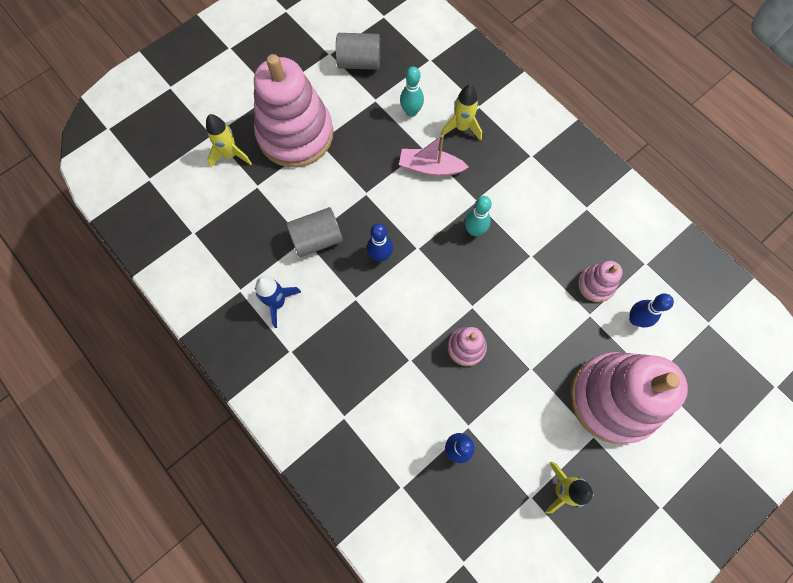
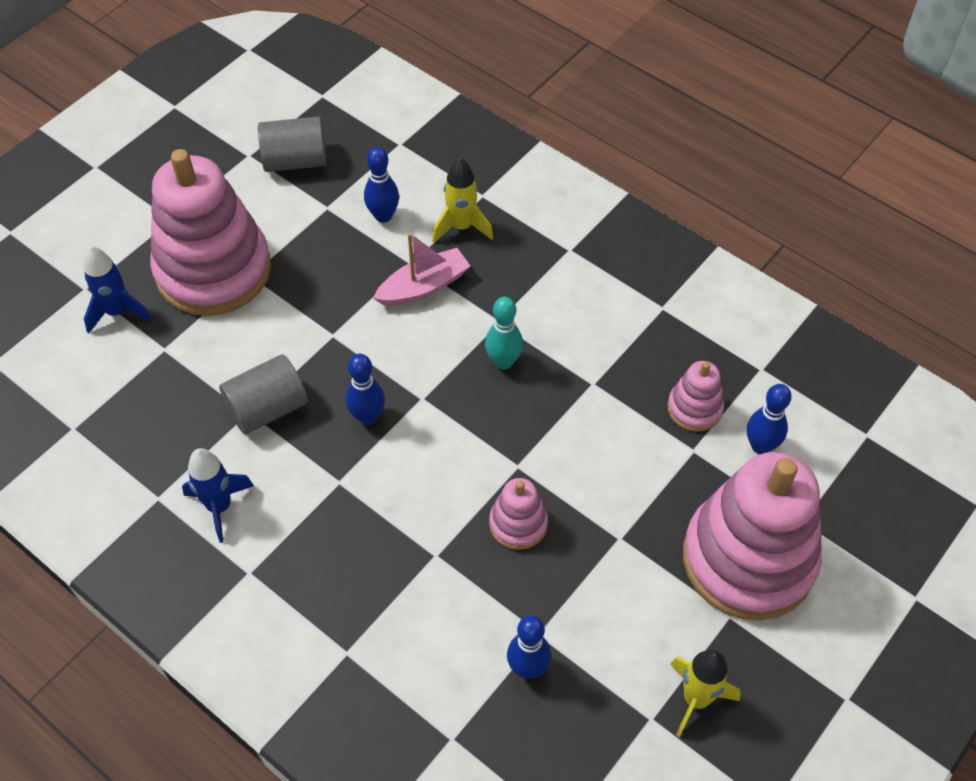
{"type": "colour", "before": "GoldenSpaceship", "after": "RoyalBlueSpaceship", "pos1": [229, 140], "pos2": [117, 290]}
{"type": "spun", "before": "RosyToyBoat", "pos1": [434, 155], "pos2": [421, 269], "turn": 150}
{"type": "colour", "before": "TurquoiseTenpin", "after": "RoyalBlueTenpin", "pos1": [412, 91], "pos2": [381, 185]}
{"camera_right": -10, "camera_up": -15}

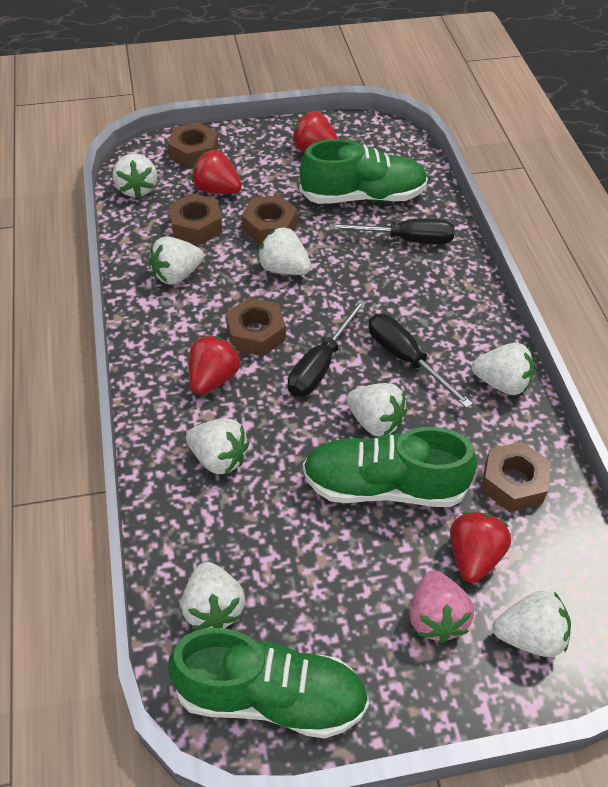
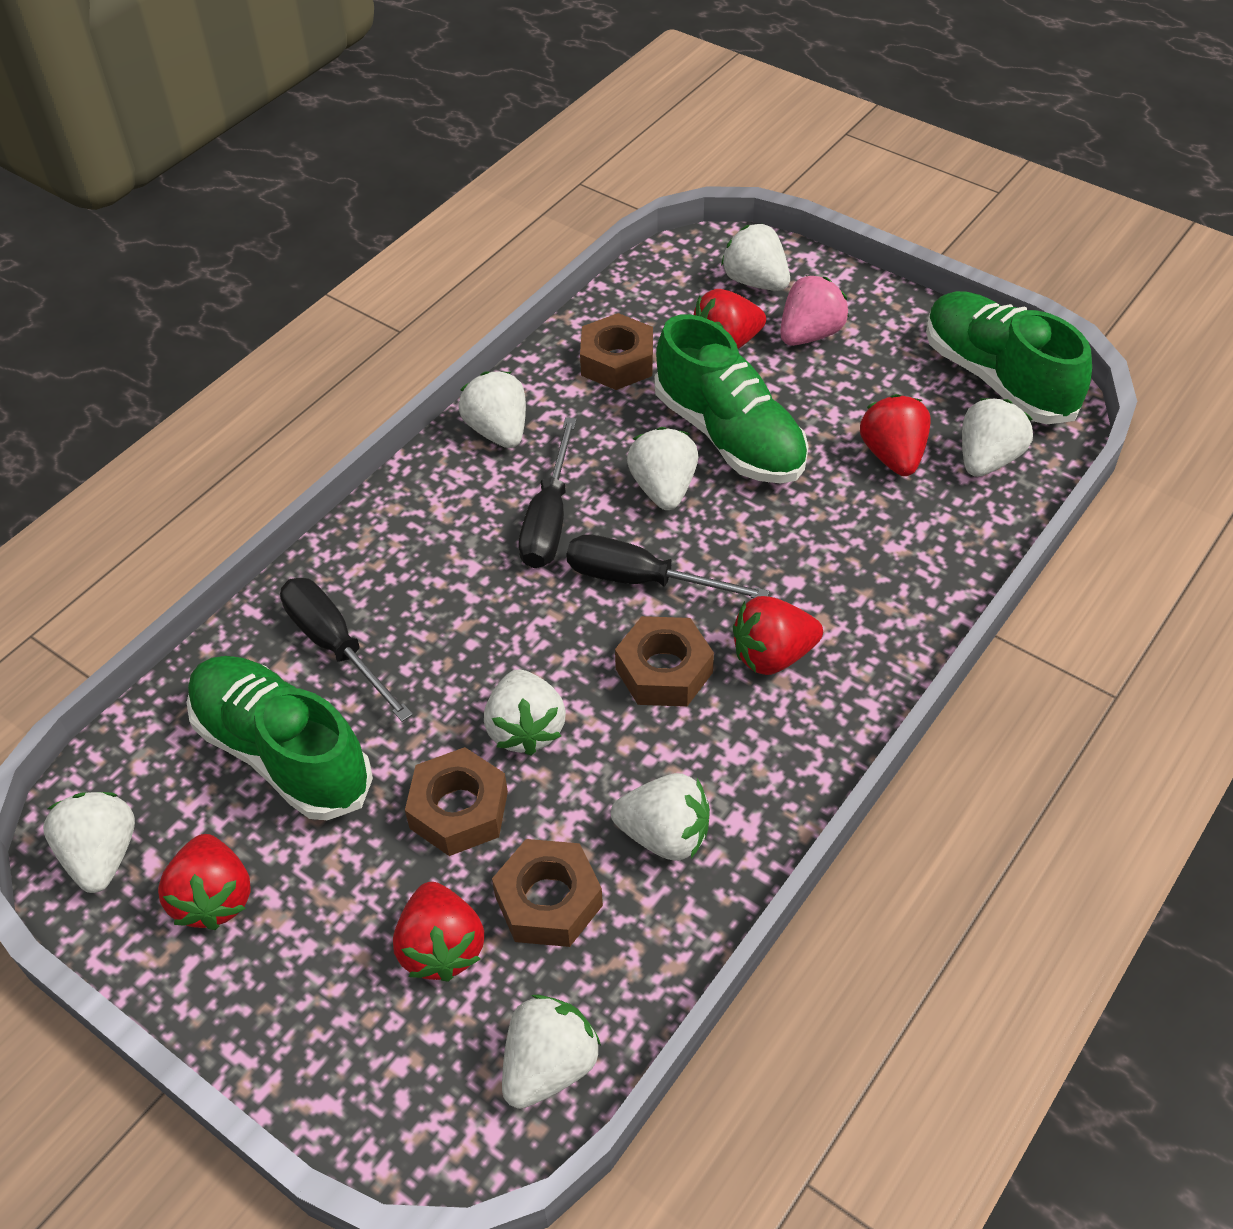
{"type": "missing", "before": "DarkBrownHexNut", "pos1": [193, 145]}
{"type": "relocated", "before": "SnowWhiteBerry", "pos1": [217, 446], "pos2": [89, 842]}
{"type": "spun", "before": "BlackFlatScrewdriver", "pos1": [327, 348], "pos2": [668, 566], "turn": -150}
{"type": "appeared", "after": "RedBerry", "pos2": [895, 435]}
{"camera_right": -130, "camera_up": 0}

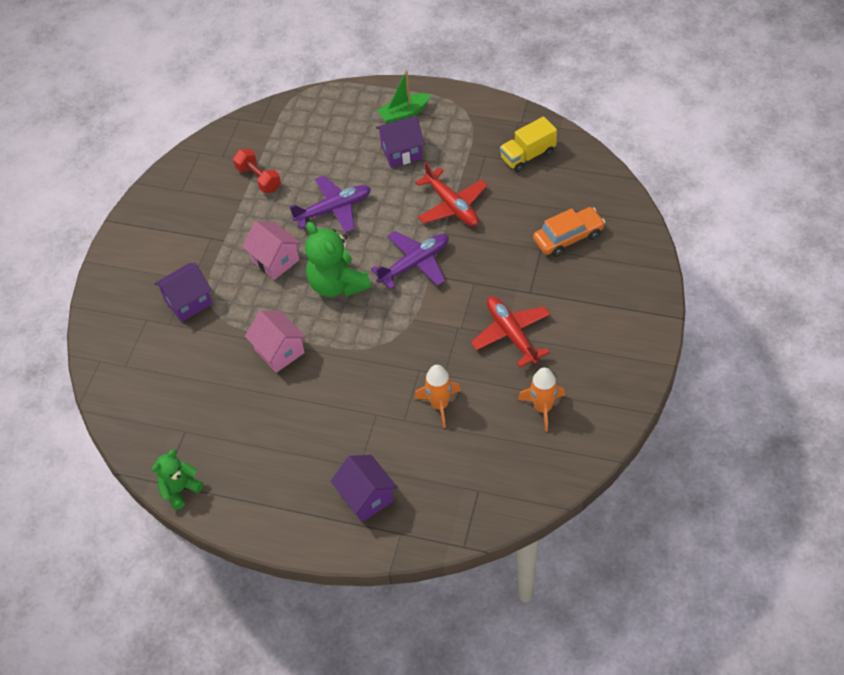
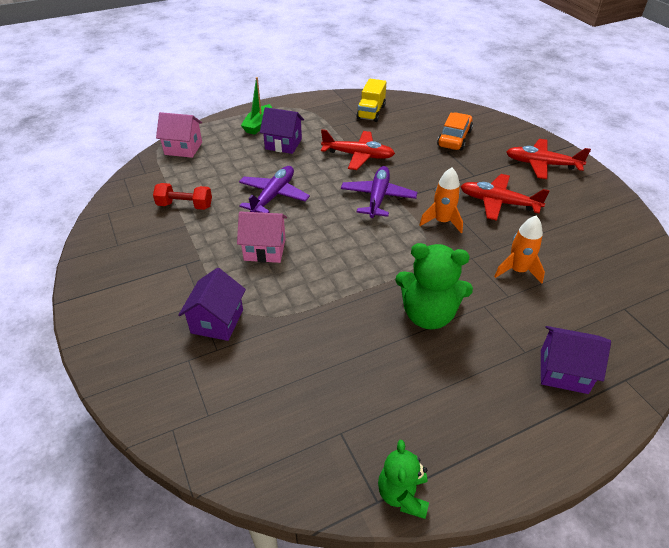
{"type": "relocated", "before": "RosyToyHouse", "pos1": [275, 342], "pos2": [179, 135]}
{"type": "relocated", "before": "EmeraldTeddy", "pos1": [338, 259], "pos2": [434, 286]}
{"type": "spun", "before": "VioletToyHouse", "pos1": [400, 142], "pos2": [282, 130], "turn": 75}
{"type": "relocated", "before": "OrangeSpaceship", "pos1": [541, 399], "pos2": [441, 200]}
{"type": "appeared", "after": "RedAeroplane", "pos2": [548, 159]}
{"camera_right": -45, "camera_up": -10}

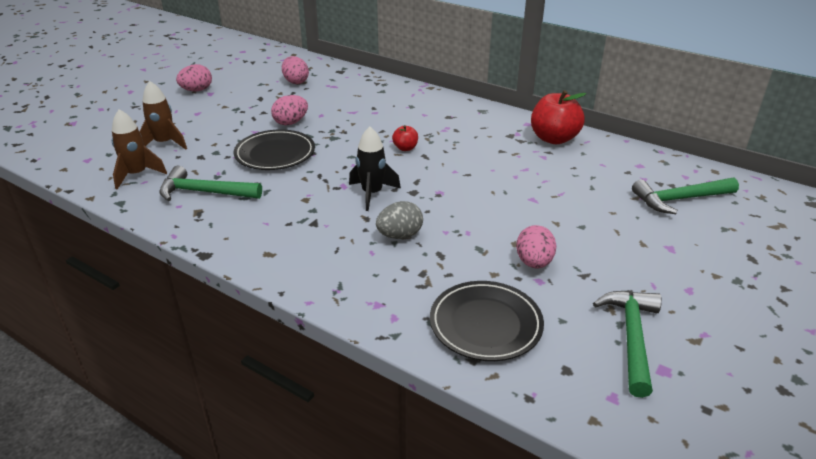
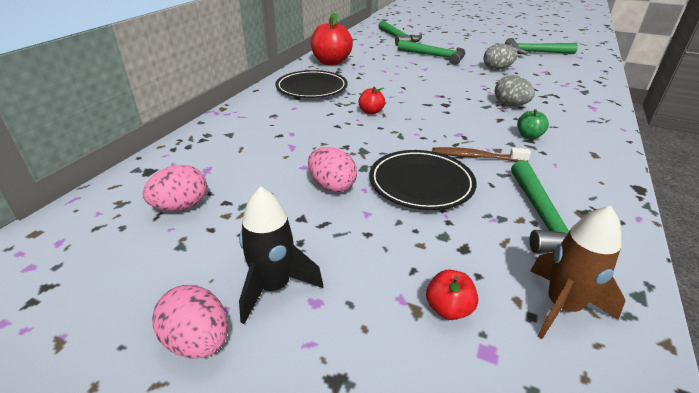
{"type": "exchanged", "before": "DarkBrownSpaceship", "after": "RedAppleFruit", "pos1": [163, 115], "pos2": [452, 295]}
{"type": "relocated", "before": "BlackSpaceship", "pos1": [375, 169], "pos2": [281, 255]}
{"type": "relocated", "before": "BlackFlatDish", "pos1": [487, 321], "pos2": [312, 84]}
{"type": "colour", "before": "RosyEggShape", "after": "GreyEggShape", "pos1": [536, 247], "pos2": [500, 57]}
{"type": "appeared", "after": "EmeraldCarpenter'sHammer", "pos2": [432, 52]}
{"type": "appeared", "after": "DarkBrownToothBrush", "pos2": [481, 154]}
{"type": "appeared", "after": "EmeraldAppleFruit", "pos2": [533, 124]}
{"camera_right": -100, "camera_up": 0}

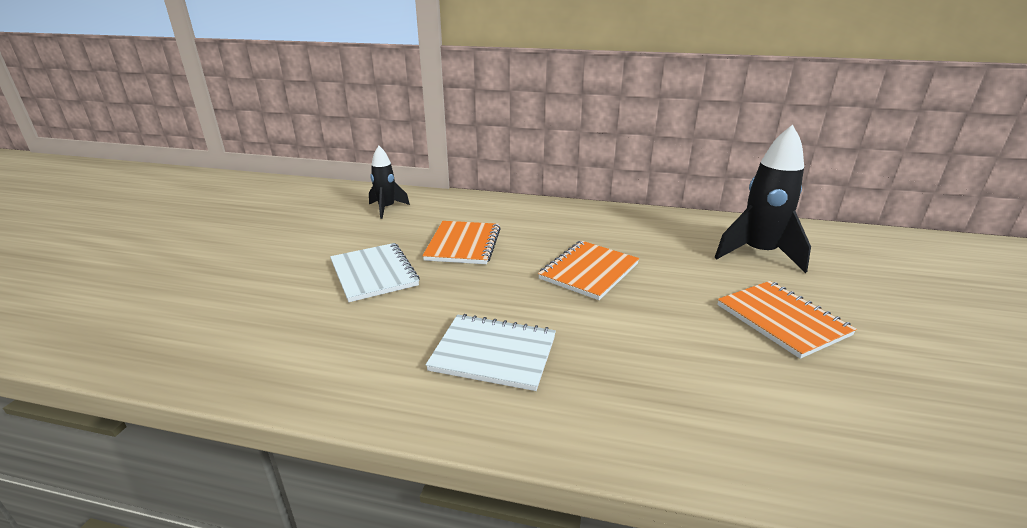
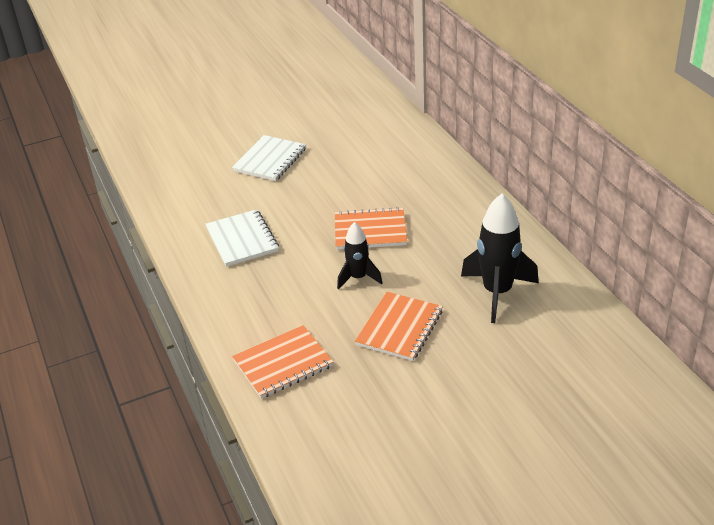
{"type": "relocated", "before": "BlackSpaceship", "pos1": [389, 182], "pos2": [359, 256]}
{"type": "relocated", "before": "OrangeNotepad", "pos1": [461, 242], "pos2": [282, 362]}
{"camera_right": 55, "camera_up": 10}

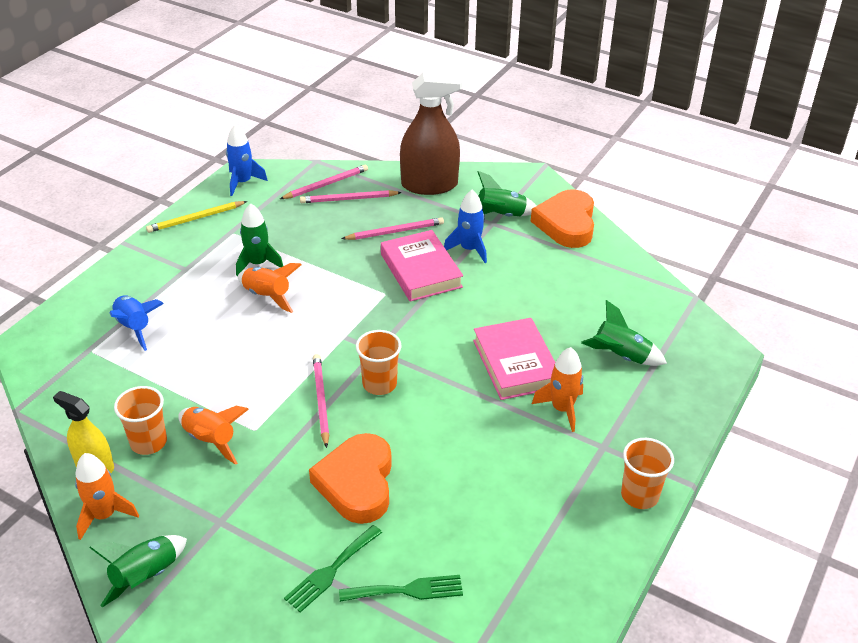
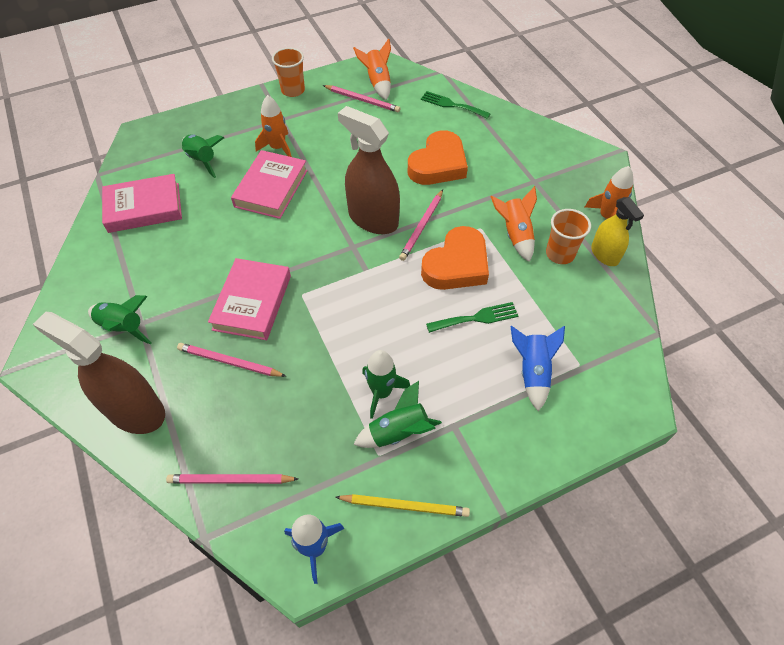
{"type": "relocated", "before": "EmeraldSpaceship", "pos1": [138, 571], "pos2": [397, 414]}
{"type": "relocated", "before": "OrangeSpaceship", "pos1": [270, 288], "pos2": [372, 69]}
{"type": "relocated", "before": "EmeraldFork", "pos1": [333, 569], "pos2": [472, 317]}
{"type": "relocated", "before": "RosyLeadPencil", "pos1": [351, 196], "pos2": [361, 98]}
{"type": "exchanged", "before": "OrangeBeaker", "after": "DarkBrownSprayer", "pos1": [379, 362], "pos2": [369, 170]}
{"type": "missing", "before": "RoyalBlueSpaceship", "pos1": [465, 226]}
{"type": "relocated", "before": "OrangeHeartShape", "pos1": [562, 218], "pos2": [455, 258]}
{"type": "appeared", "after": "RosyBook", "pos2": [142, 203]}
{"camera_right": -145, "camera_up": 15}

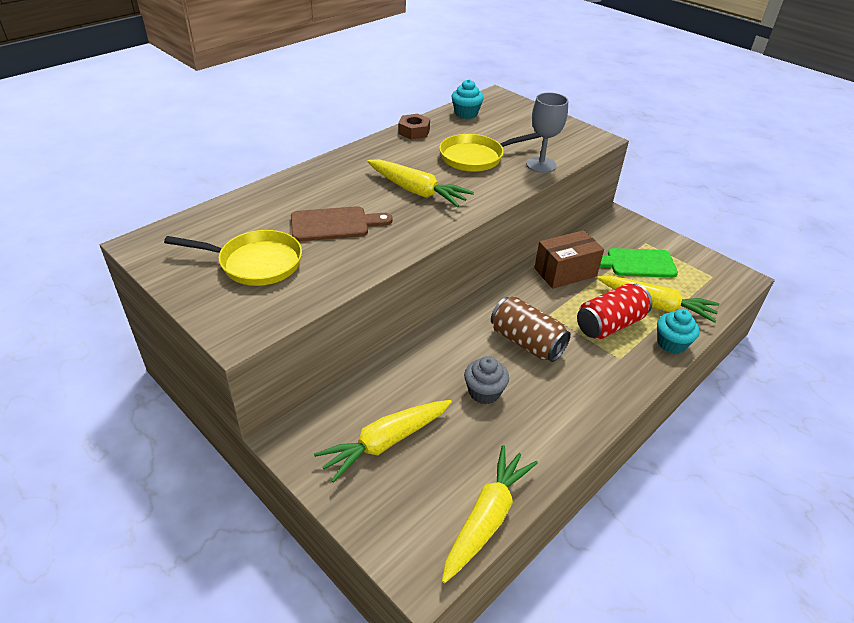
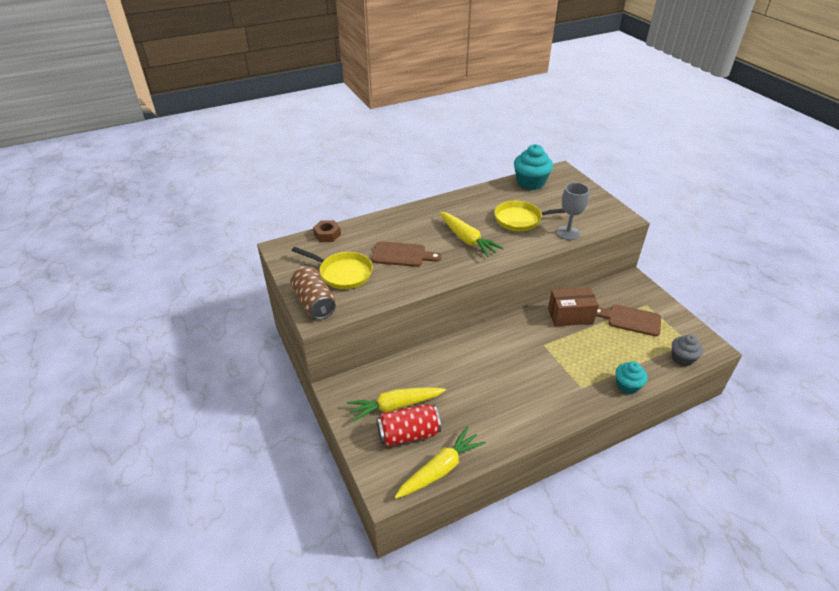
{"type": "relocated", "before": "DarkBrownHexNut", "pos1": [414, 127], "pos2": [327, 231]}
{"type": "size", "before": "TurquoiseFairyCake", "pos1": [468, 99], "pos2": [533, 167], "scale": 1.59}
{"type": "relocated", "before": "GreyFairyCake", "pos1": [486, 380], "pos2": [687, 350]}
{"type": "relocated", "before": "DarkBrownSodaCan", "pos1": [531, 329], "pos2": [313, 292]}
{"type": "relocated", "before": "RedSodaCan", "pos1": [614, 311], "pos2": [409, 425]}
{"type": "missing", "before": "GoldenRootVegetable", "pos1": [658, 299]}
{"type": "colour", "before": "EmeraldChoppingBoard", "after": "DarkBrownChoppingBoard", "pos1": [639, 262], "pos2": [628, 320]}
{"camera_right": 20, "camera_up": 0}

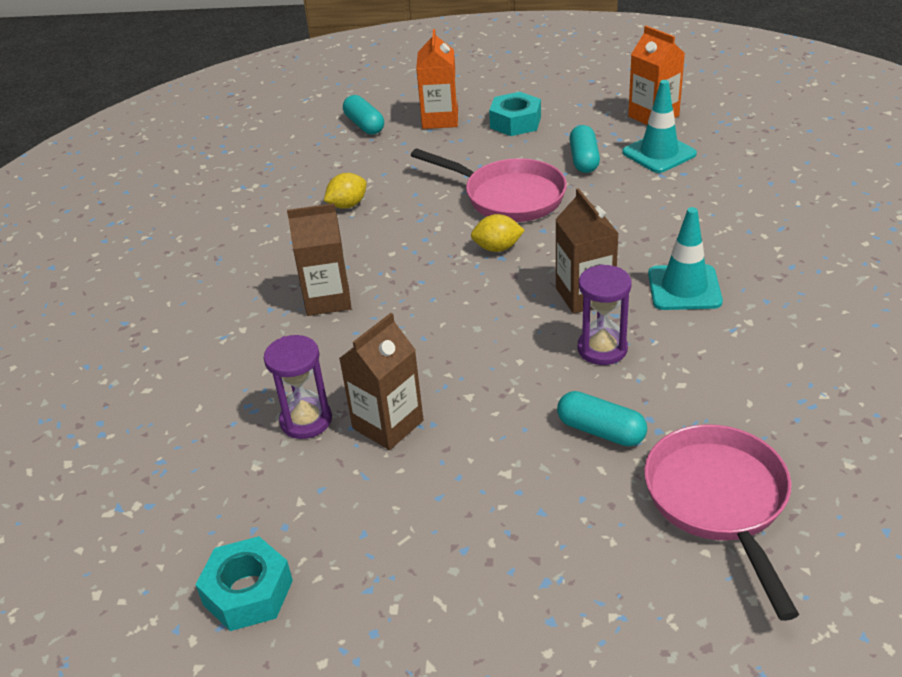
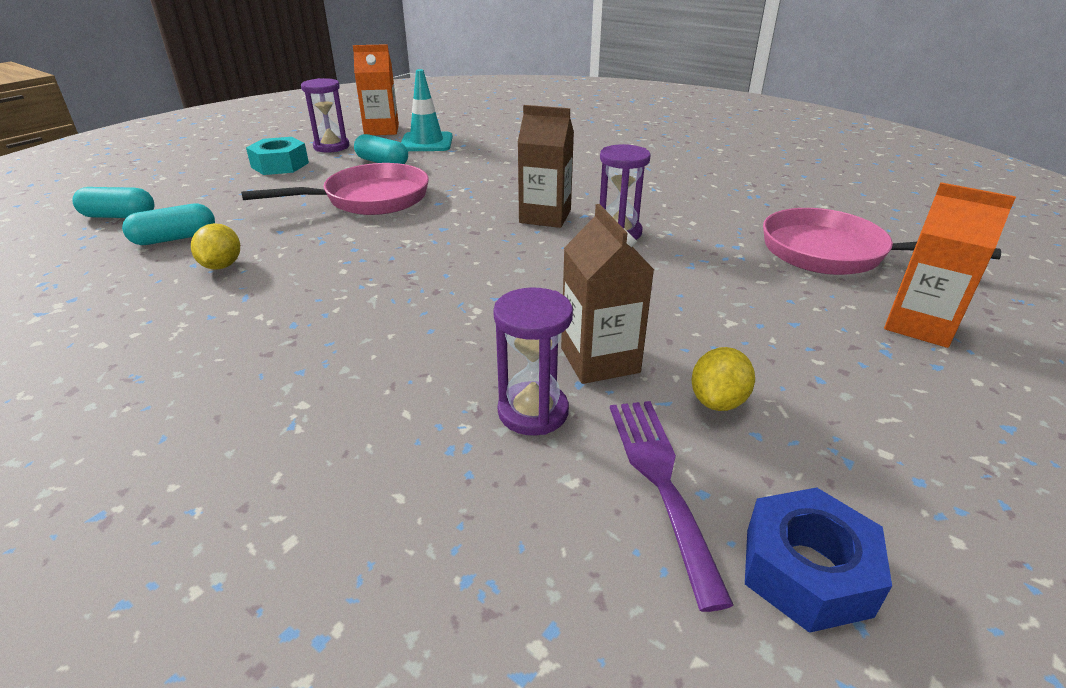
{"type": "colour", "before": "TurquoiseHexNut", "after": "RoyalBlueHexNut", "pos1": [244, 583], "pos2": [818, 560]}
{"type": "missing", "before": "DarkBrownJuiceCarton", "pos1": [319, 259]}
{"type": "relocated", "before": "OrangeJuiceCarton", "pos1": [437, 79], "pos2": [950, 265]}
{"type": "relocated", "before": "GoldenCitrusFruit", "pos1": [498, 233], "pos2": [723, 379]}
{"type": "relocated", "before": "TurquoisePill", "pos1": [602, 418], "pos2": [168, 224]}
{"type": "missing", "before": "TurquoiseSafetyCone", "pos1": [685, 258]}
{"type": "appeared", "after": "VioletHourglass", "pos2": [325, 115]}
{"type": "appeared", "after": "VioletFork", "pos2": [672, 506]}
{"camera_right": -60, "camera_up": -5}

